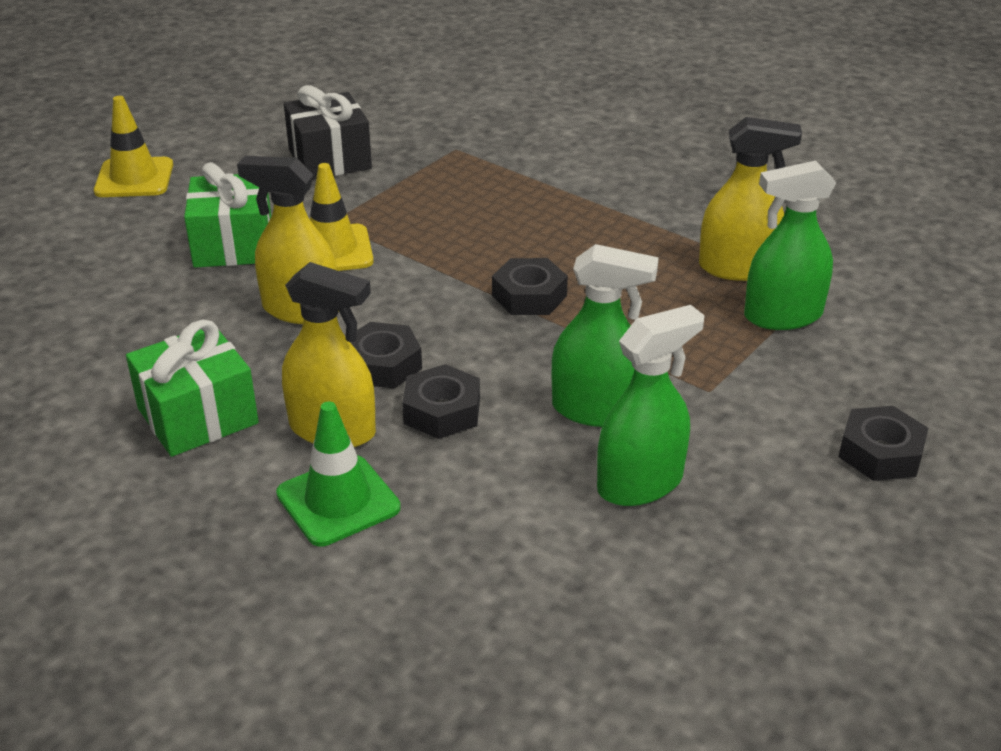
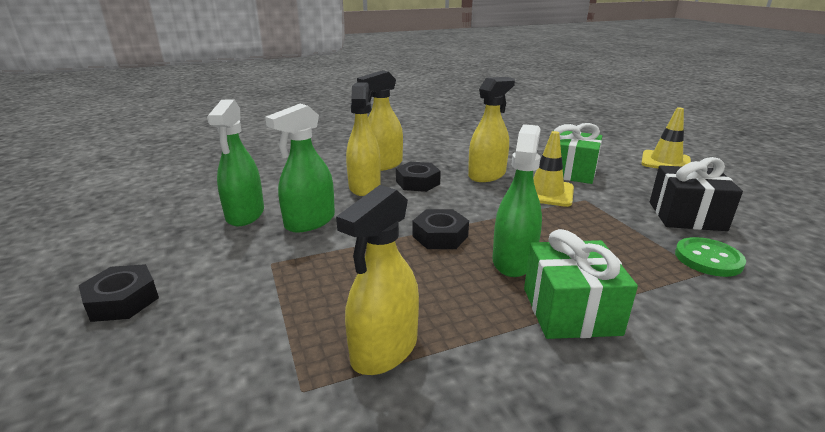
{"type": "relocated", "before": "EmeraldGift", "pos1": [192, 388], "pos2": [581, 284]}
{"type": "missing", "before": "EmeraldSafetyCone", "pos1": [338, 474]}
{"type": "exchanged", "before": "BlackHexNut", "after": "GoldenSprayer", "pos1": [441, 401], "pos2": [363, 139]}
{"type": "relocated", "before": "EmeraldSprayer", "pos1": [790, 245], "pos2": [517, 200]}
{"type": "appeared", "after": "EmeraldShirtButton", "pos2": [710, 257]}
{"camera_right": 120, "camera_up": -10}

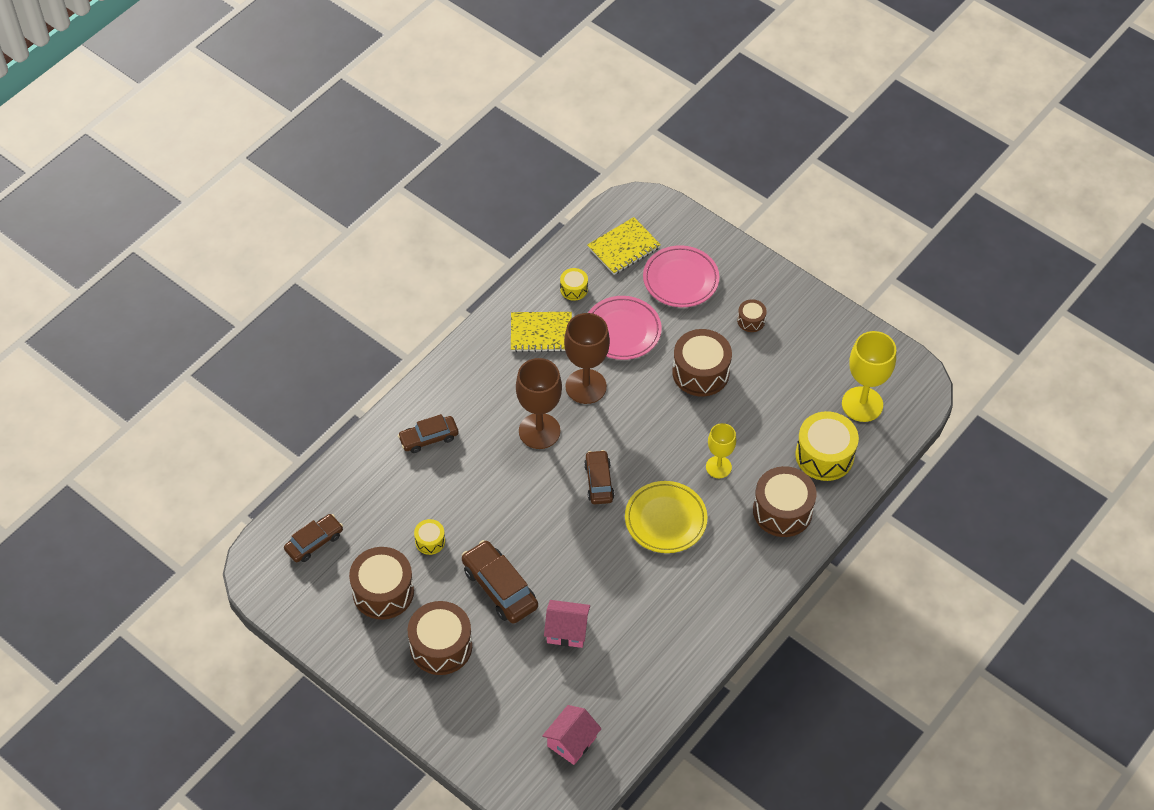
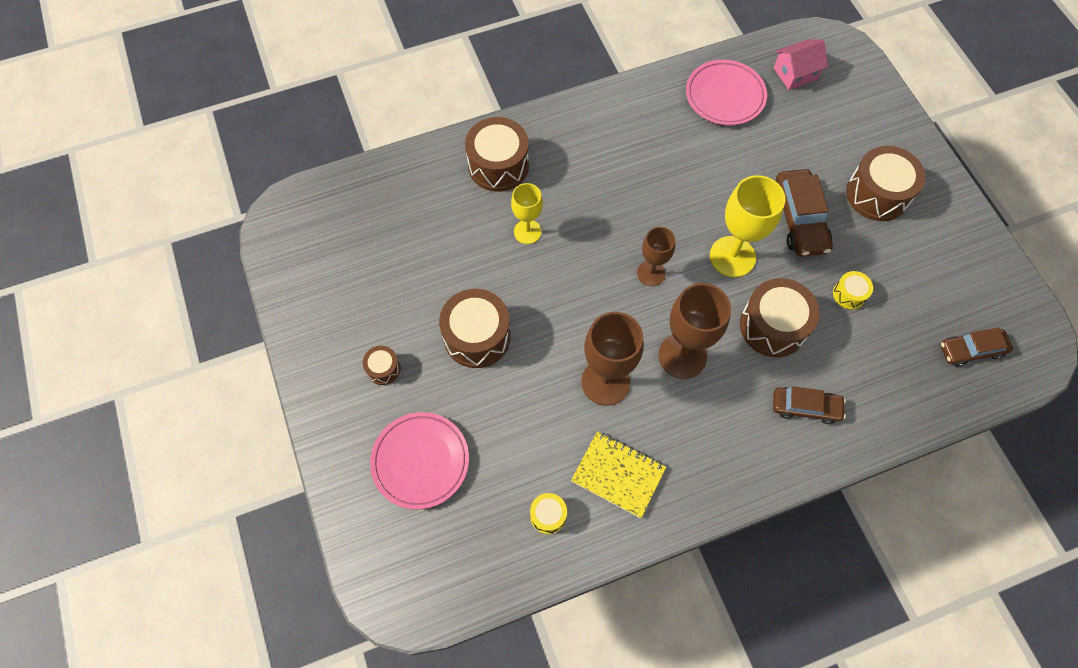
{"type": "relocated", "before": "DarkBrownToyDrum", "pos1": [381, 583], "pos2": [780, 317]}
{"type": "missing", "before": "RosyToyHouse", "pos1": [567, 624]}
{"type": "exchanged", "before": "DarkBrownAutomobile", "after": "DarkBrownWineGlass", "pos1": [599, 477], "pos2": [656, 256]}
{"type": "missing", "before": "GoldenNotepad", "pos1": [624, 246]}
{"type": "relocated", "before": "RosyFlatDish", "pos1": [625, 328], "pos2": [726, 92]}
{"type": "missing", "before": "GoldenFlatDish", "pos1": [666, 517]}
{"type": "missing", "before": "GoldenToyDrum", "pos1": [827, 446]}
{"type": "relocated", "before": "GoldenWineGlass", "pos1": [869, 376], "pos2": [747, 226]}
{"camera_right": -150, "camera_up": 10}

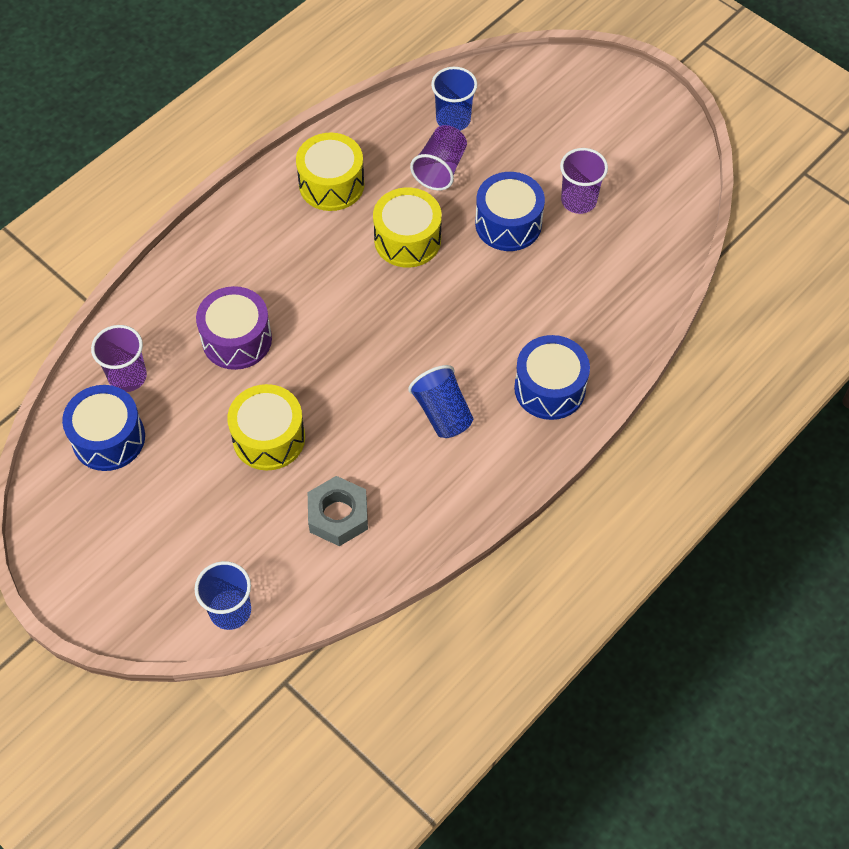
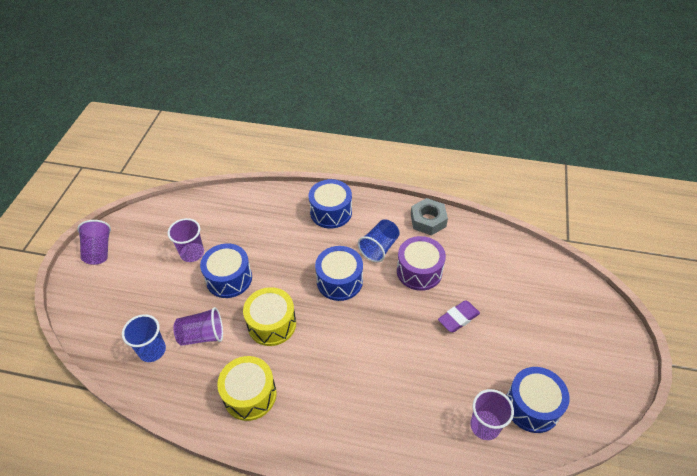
{"type": "missing", "before": "RoyalBlueBeaker", "pos1": [223, 595]}
{"type": "relocated", "before": "VioletToyDrum", "pos1": [234, 328], "pos2": [421, 263]}
{"type": "exchanged", "before": "GoldenToyDrum", "after": "VioletEraser", "pos1": [266, 427], "pos2": [459, 316]}
{"type": "relocated", "before": "GreyHexNut", "pos1": [338, 511], "pos2": [429, 216]}
{"type": "appeared", "after": "VioletBeaker", "pos2": [94, 242]}
{"type": "appeared", "after": "RoyalBlueToyDrum", "pos2": [339, 273]}
{"camera_right": -120, "camera_up": -10}

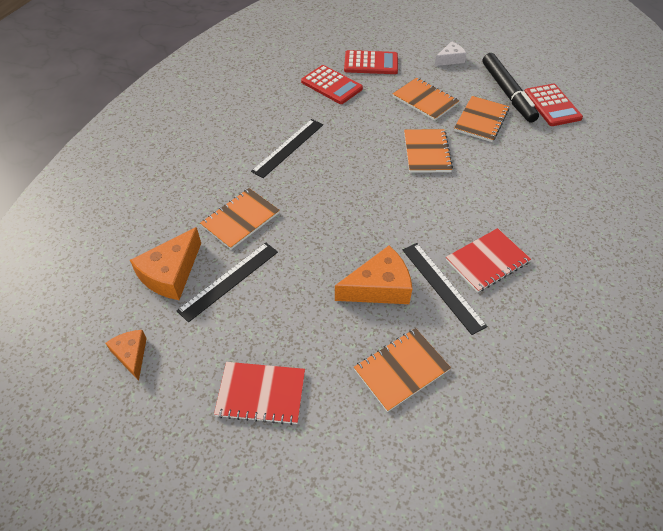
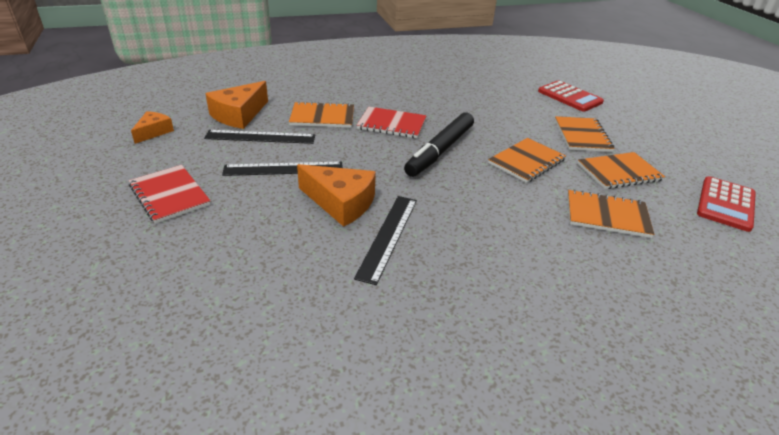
{"type": "spun", "before": "OrangeCheeseWedge", "pos1": [165, 263], "pos2": [236, 105], "turn": -45}
{"type": "relocated", "before": "BlackStraightedge", "pos1": [287, 148], "pos2": [282, 169]}
{"type": "missing", "before": "RedAddingMachine", "pos1": [332, 84]}
{"type": "relocated", "before": "OrangeNotepad", "pos1": [402, 370], "pos2": [611, 214]}
{"type": "missing", "before": "SnowWhiteCheeseWedge", "pos1": [451, 53]}
{"type": "relocated", "before": "RedNotepad", "pos1": [488, 260], "pos2": [391, 122]}
{"type": "relocated", "before": "BlackMarkerPen", "pos1": [510, 87], "pos2": [439, 144]}
{"camera_right": 45, "camera_up": -15}

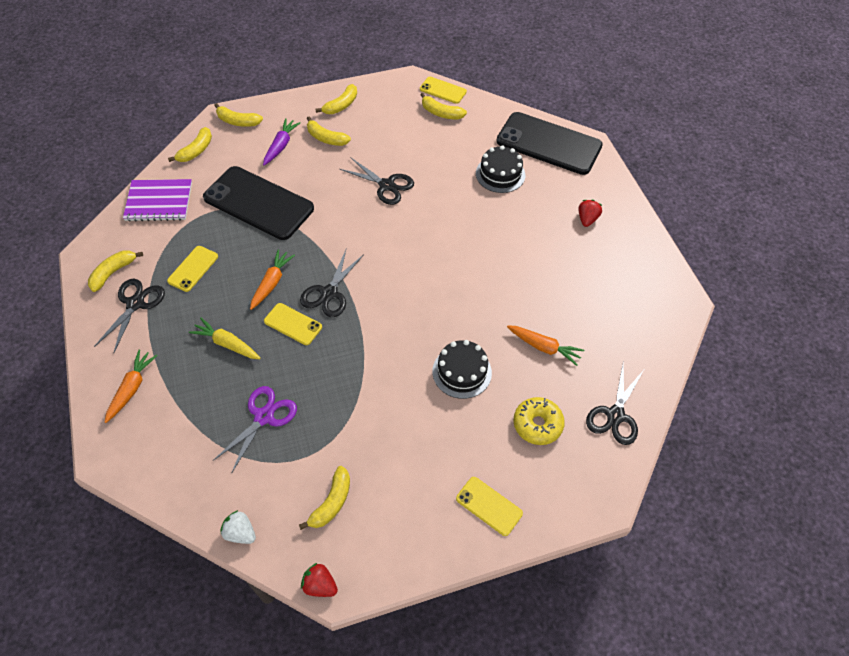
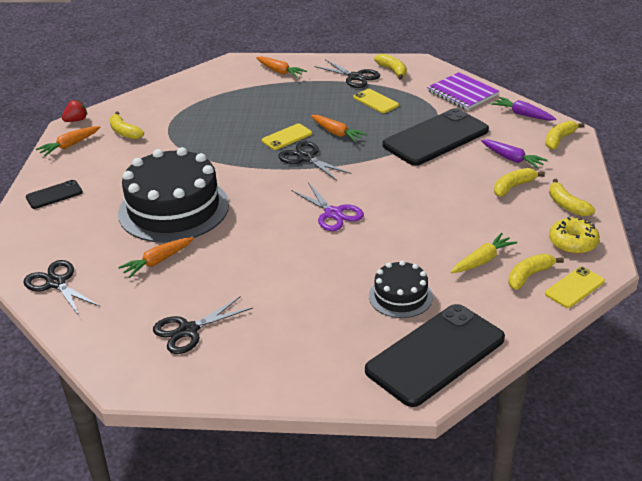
{"type": "spun", "before": "VioletNotepad", "pos1": [157, 200], "pos2": [463, 91], "turn": -60}
{"type": "exchanged", "before": "GoldenBananaFruit", "after": "VioletRootVegetable", "pos1": [190, 144], "pos2": [523, 109]}
{"type": "relocated", "before": "GoldenRootVegetable", "pos1": [225, 338], "pos2": [484, 253]}
{"type": "relocated", "before": "VioletPairOfScissors", "pos1": [255, 429], "pos2": [328, 207]}
{"type": "missing", "before": "SnowWhiteBerry", "pos1": [238, 527]}
{"type": "relocated", "before": "BlackPairOfScissors", "pos1": [377, 181], "pos2": [203, 325]}
{"type": "size", "before": "BlackCake", "pos1": [462, 369], "pos2": [173, 195], "scale": 1.98}
{"type": "colour", "before": "GoldenPhone", "after": "BlackPhone", "pos1": [489, 506], "pos2": [54, 194]}
{"type": "relocated", "before": "GoldenGlazedDonut", "pos1": [539, 421], "pos2": [574, 235]}
{"type": "missing", "before": "RedBerry", "pos1": [590, 213]}
{"type": "appeared", "after": "OrangeRootVegetable", "pos2": [68, 141]}
{"camera_right": 115, "camera_up": -20}

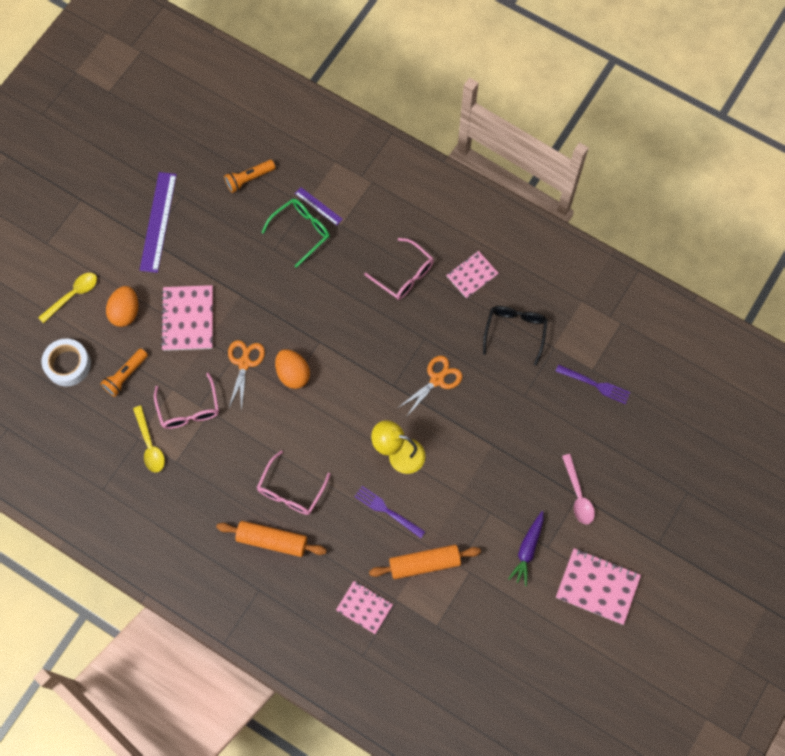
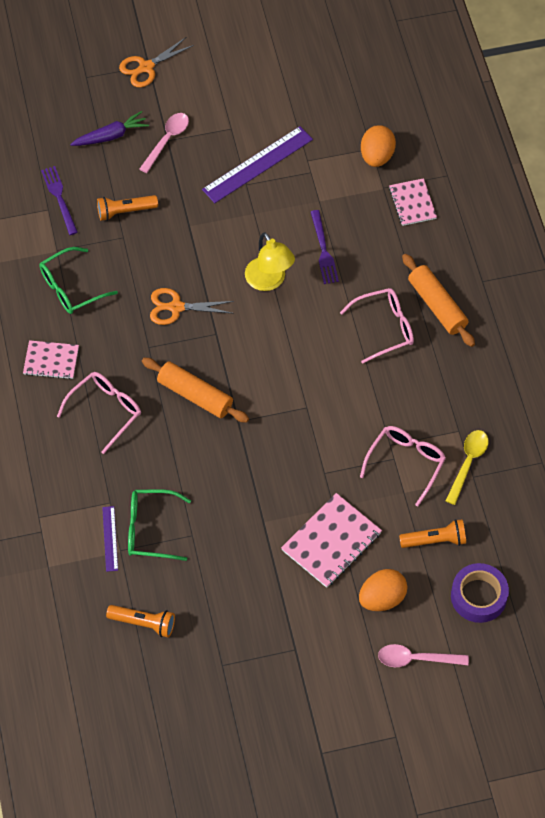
{"type": "colour", "before": "GoldenTablespoon", "after": "RosyTablespoon", "pos1": [67, 298], "pos2": [423, 655]}
{"type": "colour", "before": "SnowWhiteStickyTape", "after": "VioletStickyTape", "pos1": [66, 362], "pos2": [480, 593]}
{"type": "relocated", "before": "VioletStraightedge", "pos1": [158, 222], "pos2": [257, 164]}
{"type": "relocated", "before": "OrangePairOfScissors", "pos1": [246, 375], "pos2": [156, 62]}
{"type": "relocated", "before": "OrangeEggShape", "pos1": [292, 369], "pos2": [378, 146]}
{"type": "spun", "before": "RosySpectacles", "pos1": [399, 269], "pos2": [99, 413], "turn": 45}
{"type": "relocated", "before": "OrangeDoughRoller", "pos1": [425, 562], "pos2": [195, 390]}
{"type": "colour", "before": "BlackSpectacles", "after": "EmeraldSpectacles", "pos1": [515, 335], "pos2": [78, 280]}
{"type": "relocated", "before": "VioletRootVegetable", "pos1": [526, 548], "pos2": [109, 128]}
{"type": "missing", "before": "RosyNotepad", "pos1": [598, 586]}
{"type": "appeared", "after": "OrangeTorch", "pos2": [127, 208]}
{"camera_right": -135, "camera_up": -10}

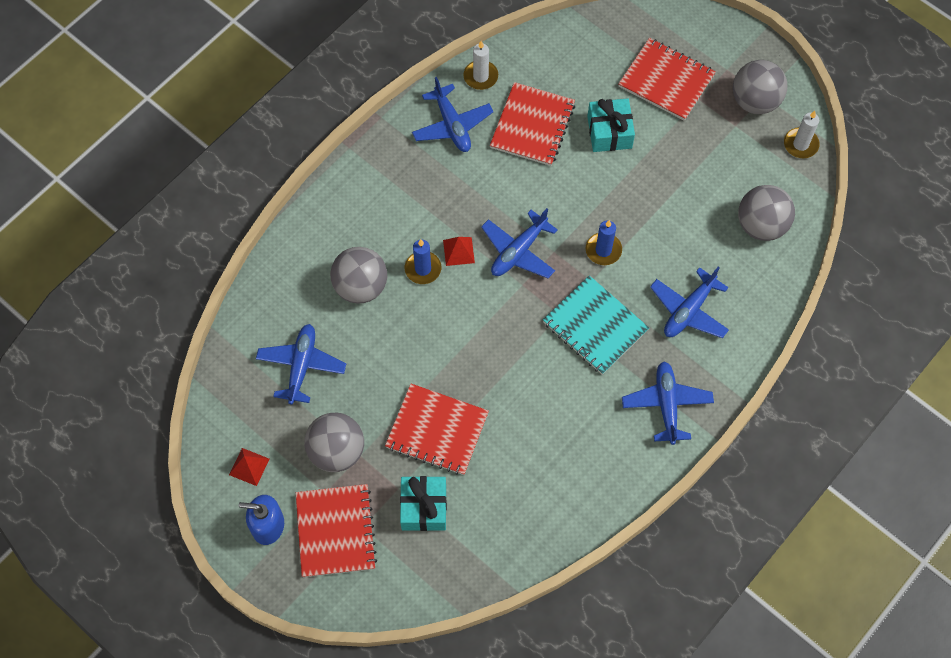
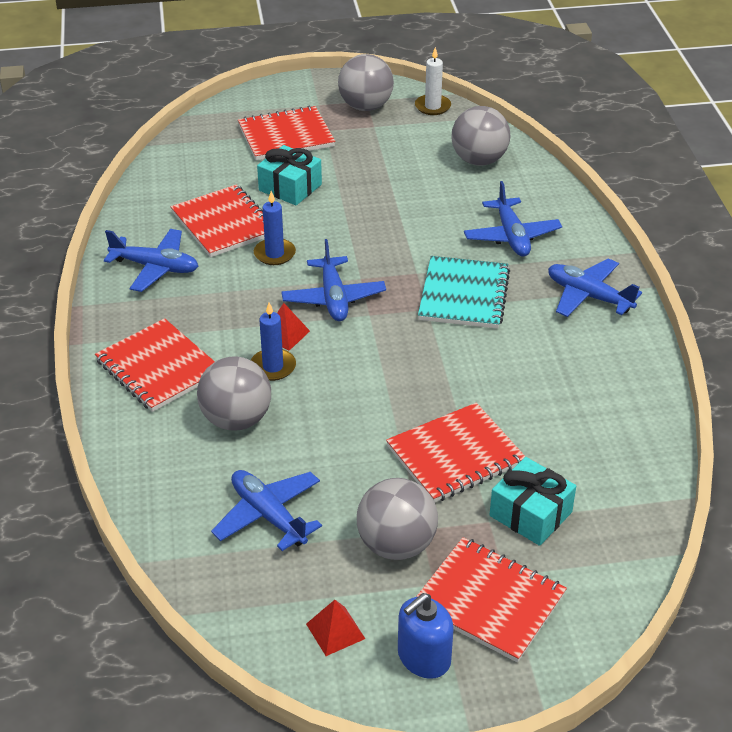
{"type": "missing", "before": "SnowWhiteCandle", "pos1": [481, 65]}
{"type": "spun", "before": "TurquoiseNotepad", "pos1": [596, 325], "pos2": [464, 292], "turn": -75}
{"type": "relocated", "before": "RoyalBlueCandle", "pos1": [604, 242], "pos2": [275, 228]}
{"type": "appeared", "after": "RedNotepad", "pos2": [155, 365]}
{"camera_right": -50, "camera_up": -25}

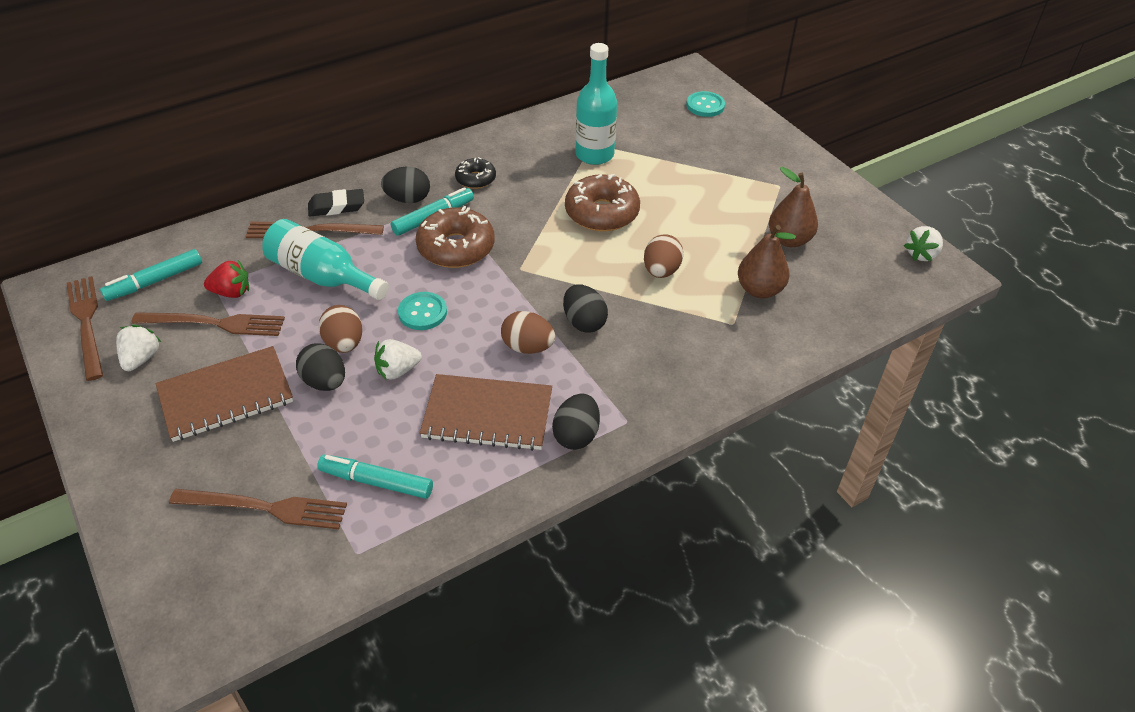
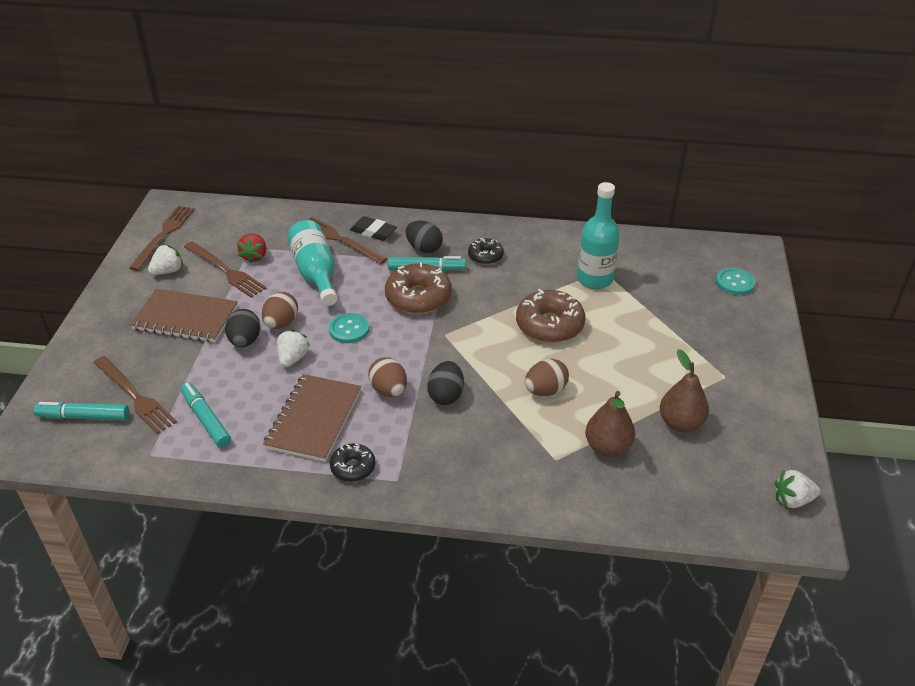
{"type": "relocated", "before": "TurquoiseMarkerPen", "pos1": [151, 275], "pos2": [81, 411]}
{"type": "spun", "before": "RedBerry", "pos1": [226, 279], "pos2": [251, 248], "turn": 60}
{"type": "spun", "before": "SnowWhiteBerry", "pos1": [398, 359], "pos2": [293, 348], "turn": 90}
{"type": "spun", "before": "DarkBrownNotepad", "pos1": [486, 412], "pos2": [312, 418], "turn": 60}
{"type": "exchanged", "before": "BlackEggShape", "after": "BlackGlazedDonut", "pos1": [576, 421], "pos2": [352, 463]}
{"camera_right": 40, "camera_up": -5}

